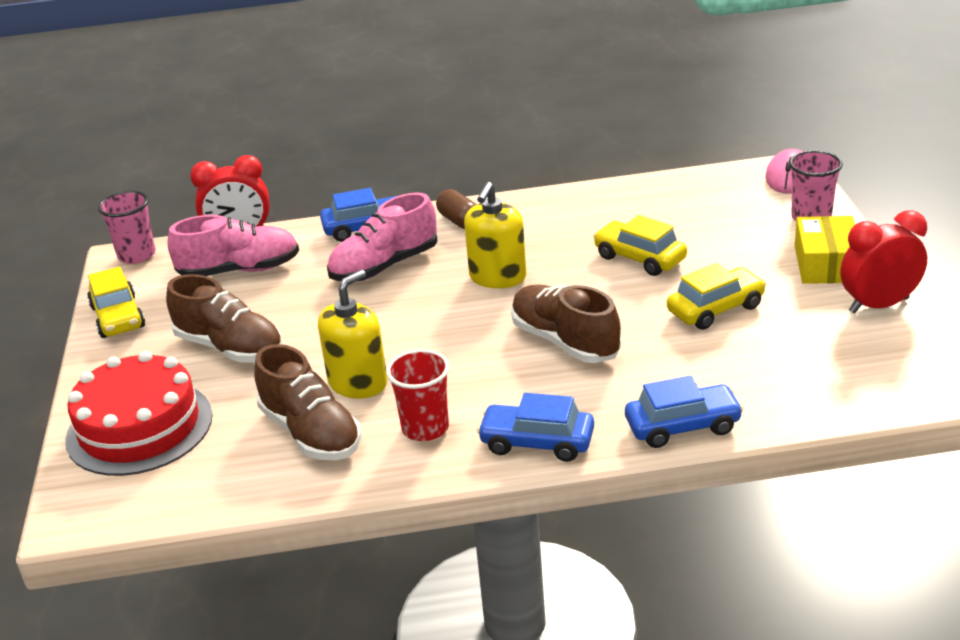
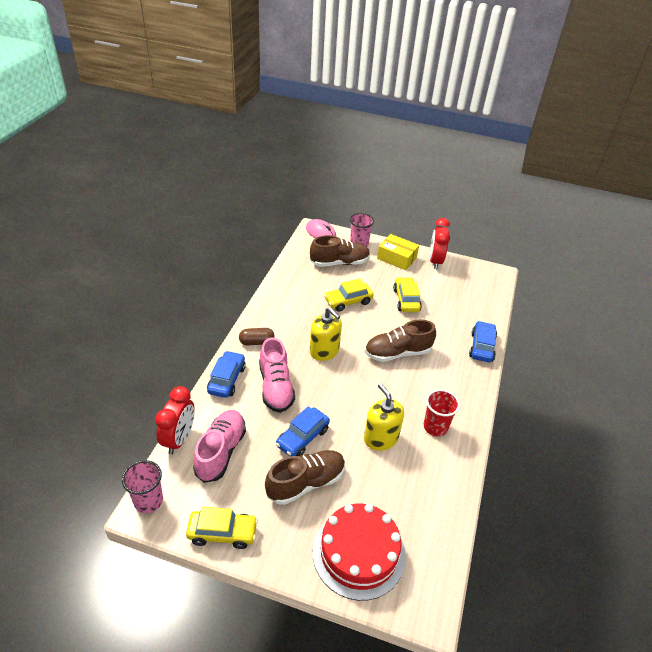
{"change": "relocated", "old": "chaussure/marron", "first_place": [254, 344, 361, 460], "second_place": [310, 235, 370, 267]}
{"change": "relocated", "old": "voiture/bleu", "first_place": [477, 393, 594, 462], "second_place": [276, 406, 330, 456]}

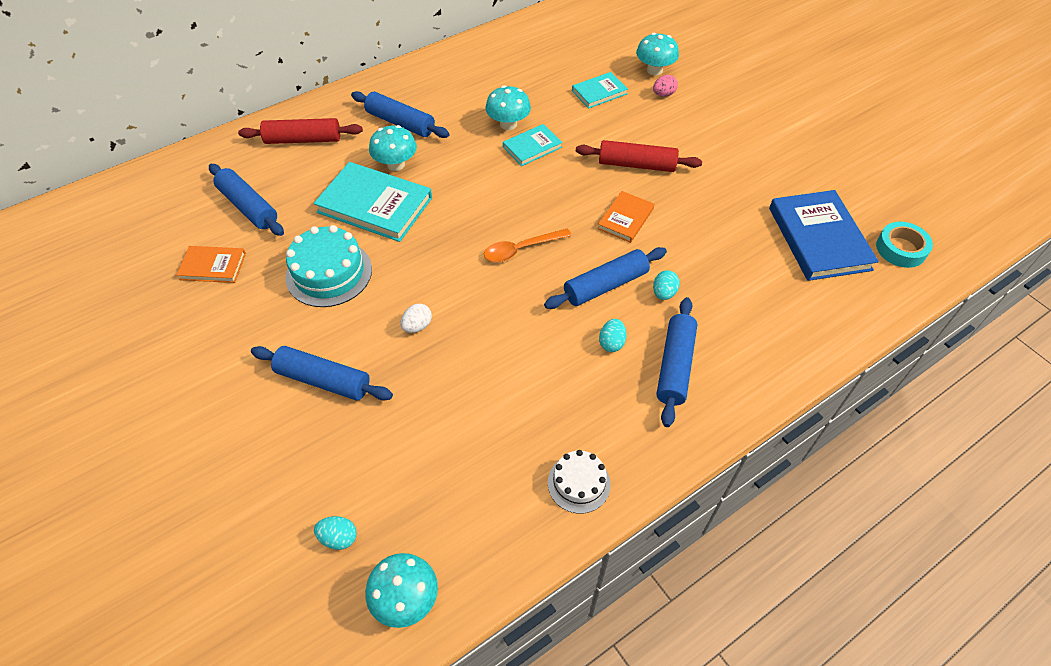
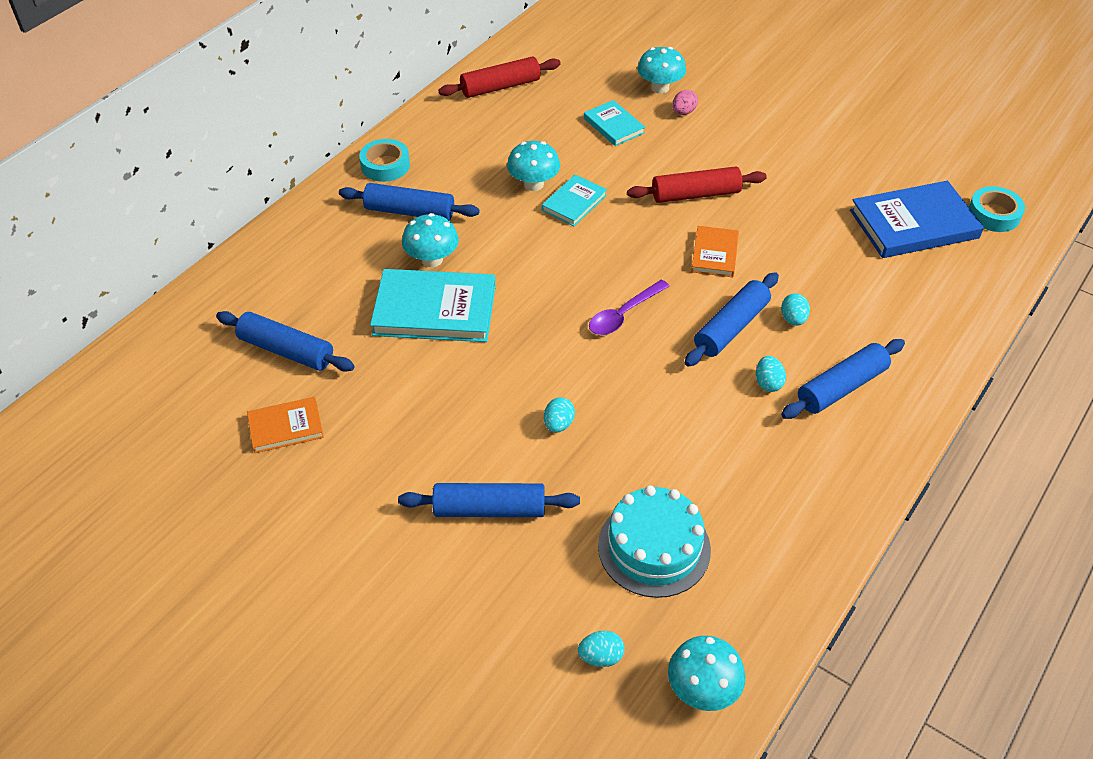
{"change": "relocated", "old": "rouleau à pâtisserie/rouge", "first_place": [238, 118, 363, 144], "second_place": [438, 56, 561, 98]}
{"change": "relocated", "old": "gâteau/turquoise", "first_place": [285, 225, 372, 307], "second_place": [598, 485, 711, 598]}
{"change": "colour", "old": "œuf/blanc", "new": "œuf/turquoise", "first_place": [400, 304, 432, 333], "second_place": [544, 397, 575, 433]}
{"change": "colour", "old": "cuillère/orange", "new": "cuillère/violet", "first_place": [484, 228, 572, 262], "second_place": [589, 279, 670, 335]}
{"change": "missing", "old": "gâteau/blanc", "first_place": [548, 450, 611, 514]}
{"change": "spun", "old": "livre/turquoise", "first_place": [572, 72, 628, 109], "second_place": [584, 100, 645, 146], "degrees": -75}
{"change": "spun", "old": "rouleau à pâtisserie/bleu", "first_place": [657, 297, 697, 427], "second_place": [781, 339, 905, 419], "degrees": 60}
{"change": "spun", "old": "livre/bleu", "first_place": [769, 190, 879, 281], "second_place": [850, 181, 984, 258], "degrees": -75}
{"change": "appeared", "new": "ruban adhésif/turquoise", "second_place": [359, 139, 410, 182]}

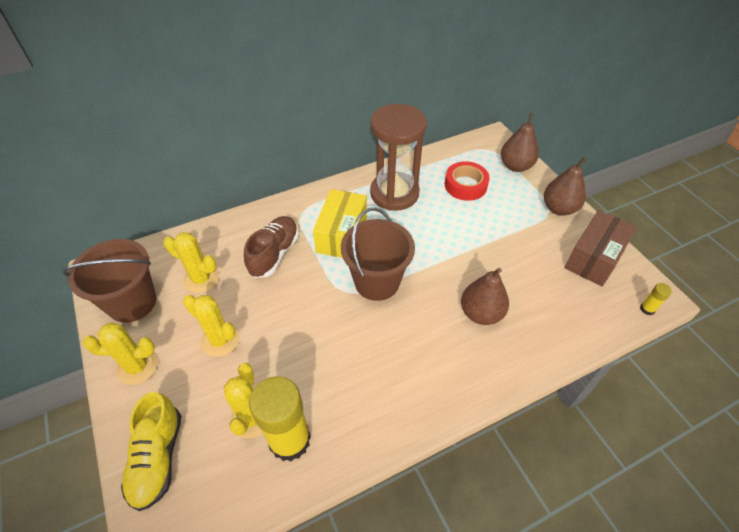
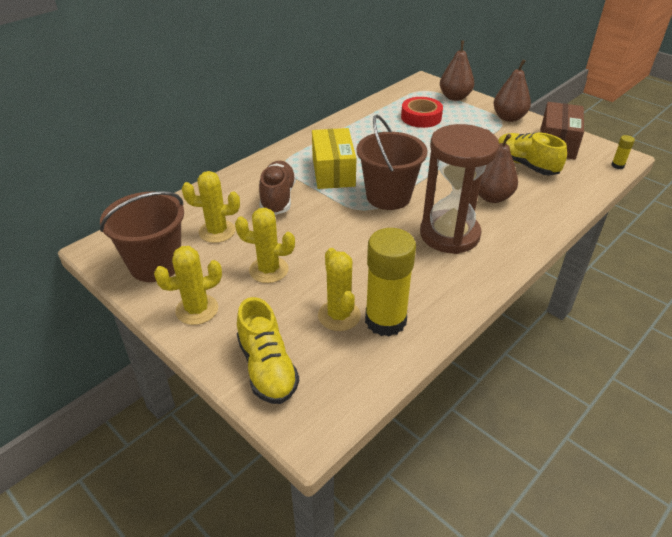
{"change": "relocated", "old": "sablier/marron", "first_place": [370, 104, 427, 211], "second_place": [420, 124, 499, 254]}
{"change": "appeared", "new": "chaussure/jaune", "second_place": [498, 133, 567, 176]}

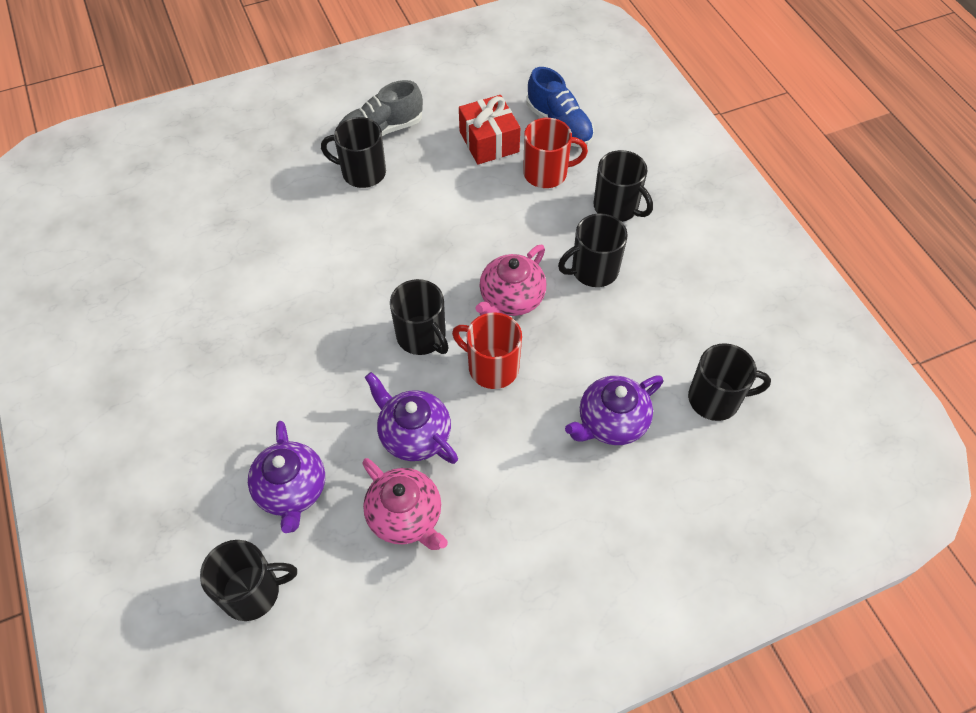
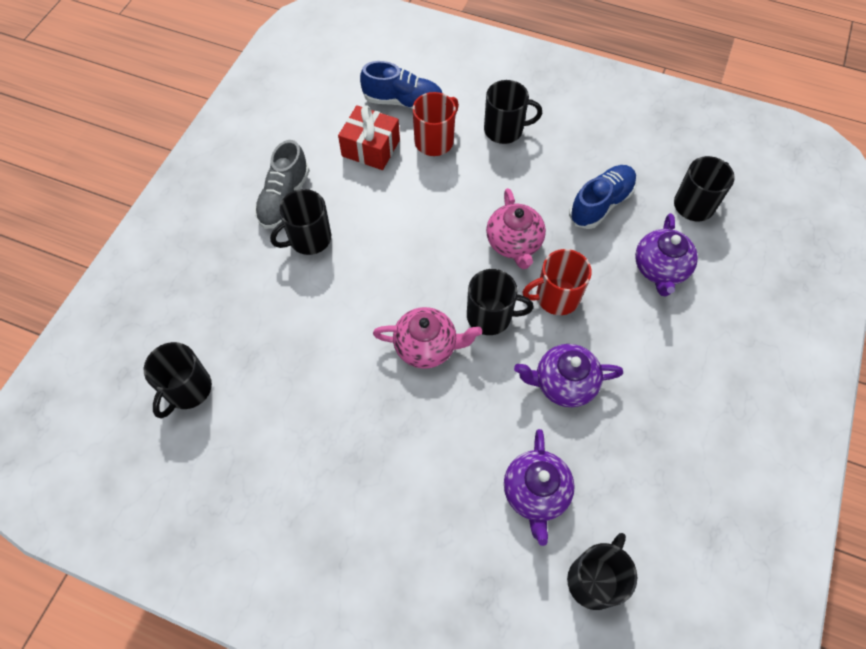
{"change": "spun", "old": "théière/violet", "first_place": [248, 421, 325, 533], "second_place": [504, 429, 575, 546], "degrees": 60}
{"change": "relocated", "old": "théière/rose", "first_place": [362, 458, 448, 550], "second_place": [373, 307, 482, 369]}
{"change": "relocated", "old": "tasse/noir", "first_place": [558, 213, 628, 287], "second_place": [144, 342, 212, 418]}
{"change": "appeared", "new": "chaussure/bleu", "second_place": [569, 165, 637, 229]}

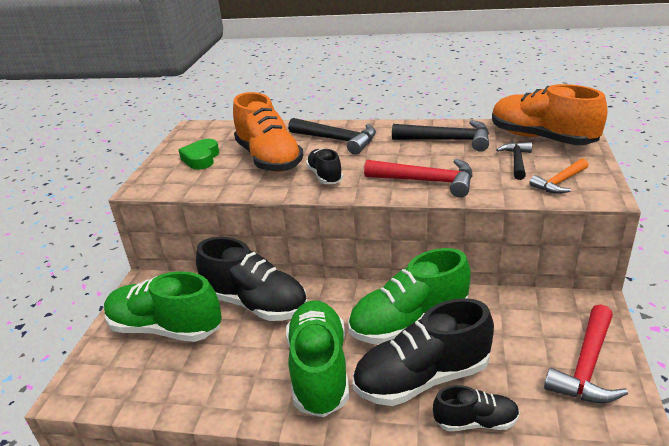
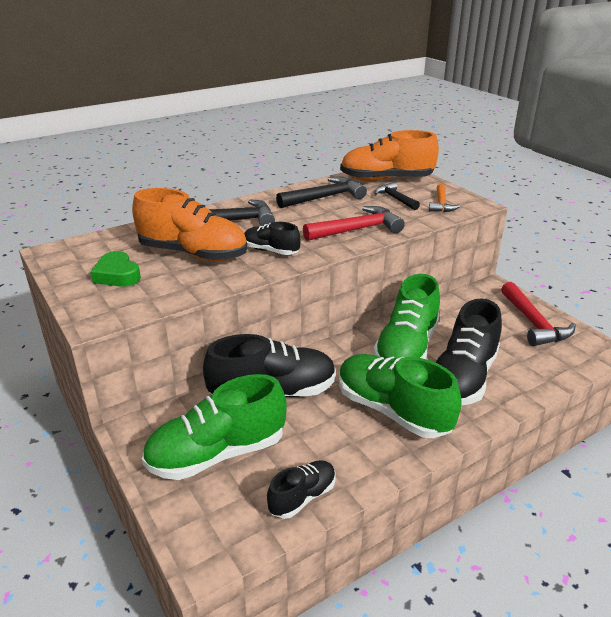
{"change": "relocated", "old": "chaussure/noir", "first_place": [433, 385, 520, 431], "second_place": [267, 460, 335, 519]}

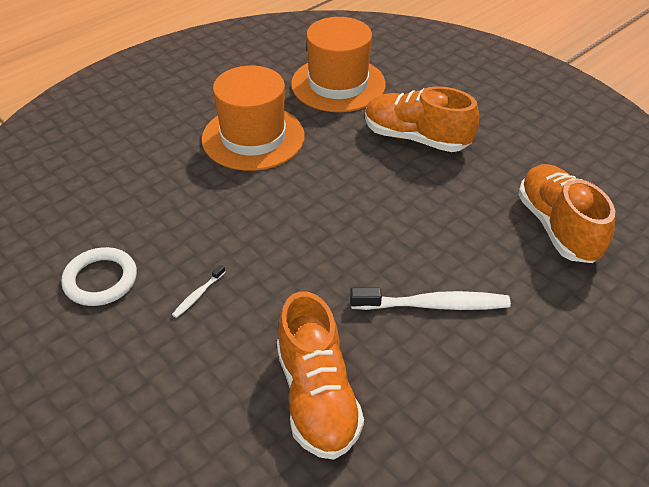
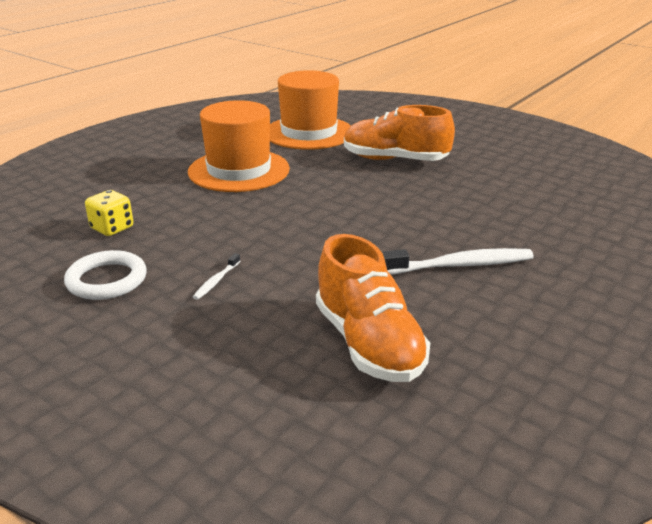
{"change": "missing", "old": "chaussure/orange", "first_place": [518, 164, 615, 263]}
{"change": "appeared", "new": "dé/jaune", "second_place": [85, 190, 133, 236]}

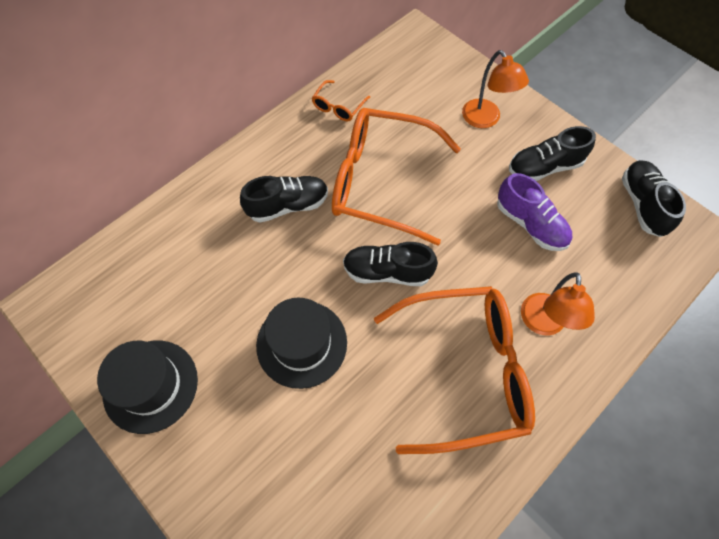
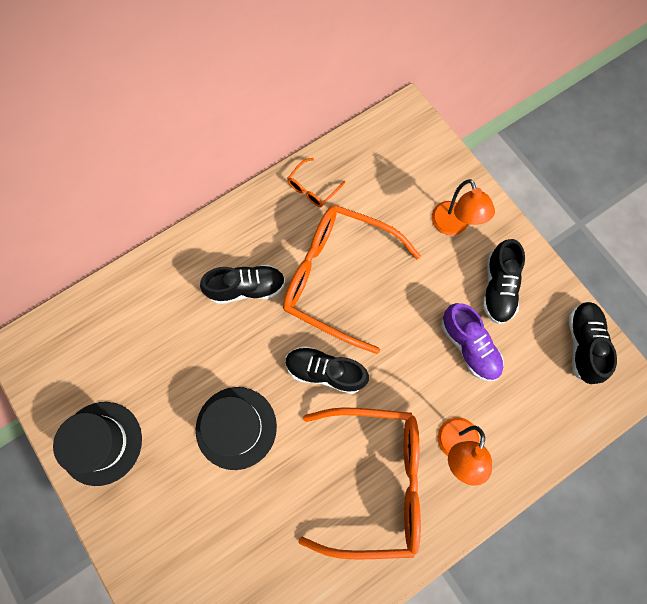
{"change": "spun", "old": "chaussure/noir", "first_place": [509, 126, 596, 181], "second_place": [482, 239, 525, 324], "degrees": -75}

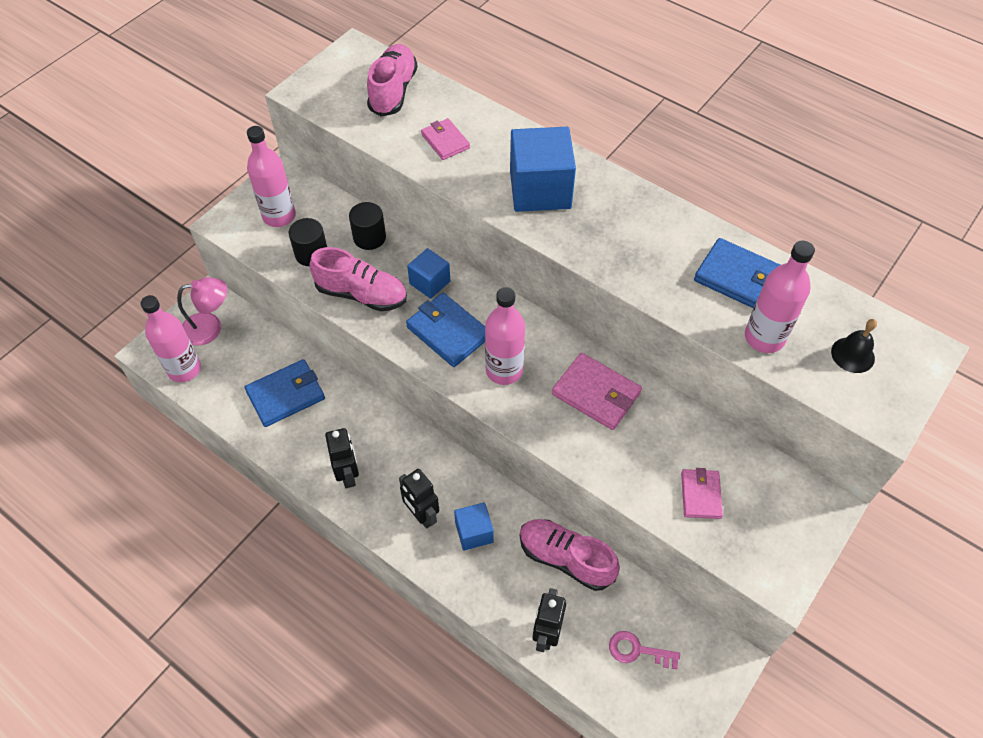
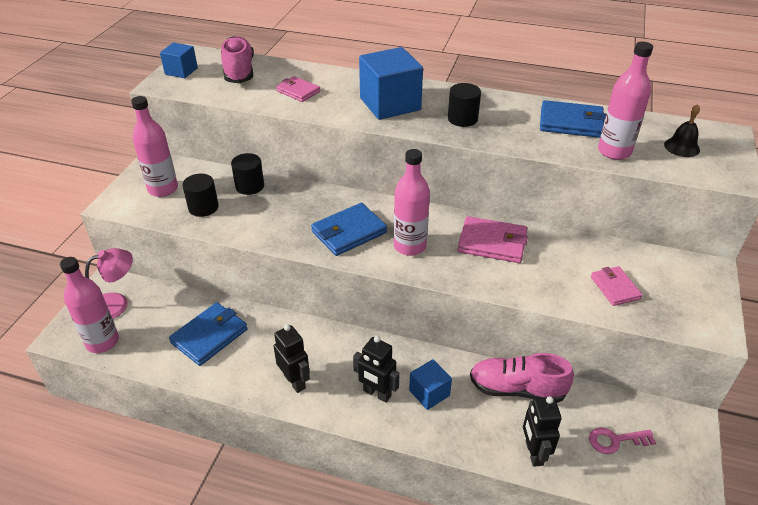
{"change": "missing", "old": "chaussure/rose", "first_place": [309, 247, 407, 311]}
{"change": "spun", "old": "portefeuille/bleu", "first_place": [406, 293, 485, 367], "second_place": [311, 203, 387, 256], "degrees": -60}
{"change": "relocated", "old": "cube/bleu", "first_place": [407, 248, 450, 299], "second_place": [160, 42, 198, 78]}
{"change": "appeared", "new": "cylindre/noir", "second_place": [448, 83, 481, 127]}

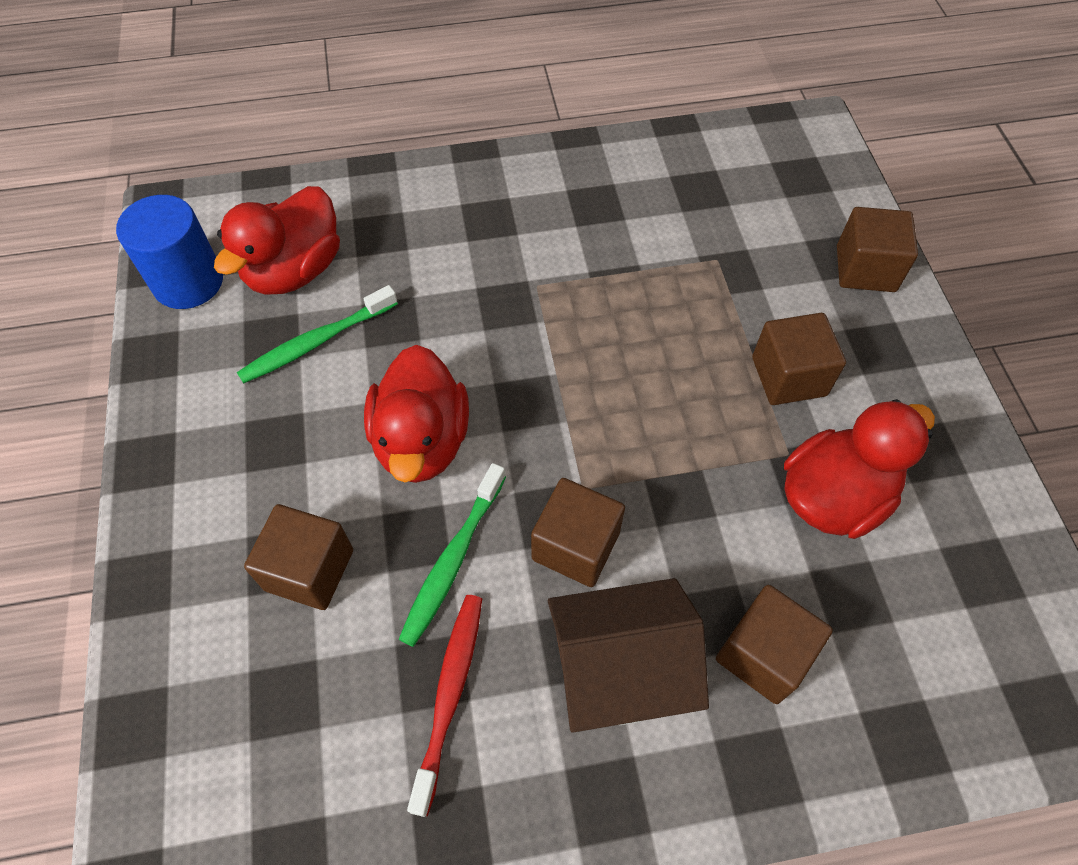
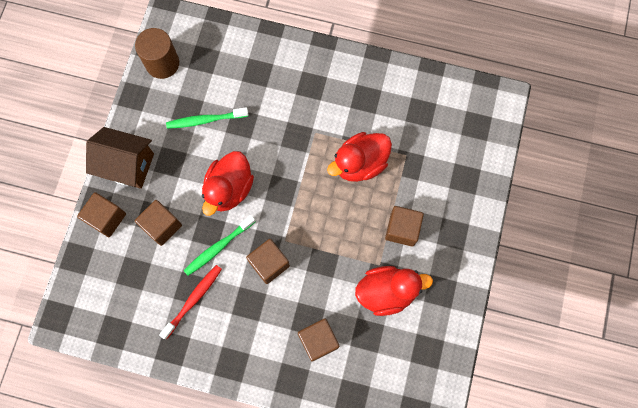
{"change": "colour", "old": "cylindre/bleu", "new": "cylindre/marron", "first_place": [116, 195, 223, 309], "second_place": [135, 28, 179, 79]}
{"change": "relocated", "old": "canard/rouge", "first_place": [214, 186, 340, 295], "second_place": [327, 132, 392, 182]}
{"change": "relocated", "old": "maison/marron", "first_place": [548, 578, 709, 733], "second_place": [86, 127, 154, 189]}
{"change": "relocated", "old": "cube/marron", "first_place": [837, 207, 918, 292], "second_place": [77, 192, 126, 237]}

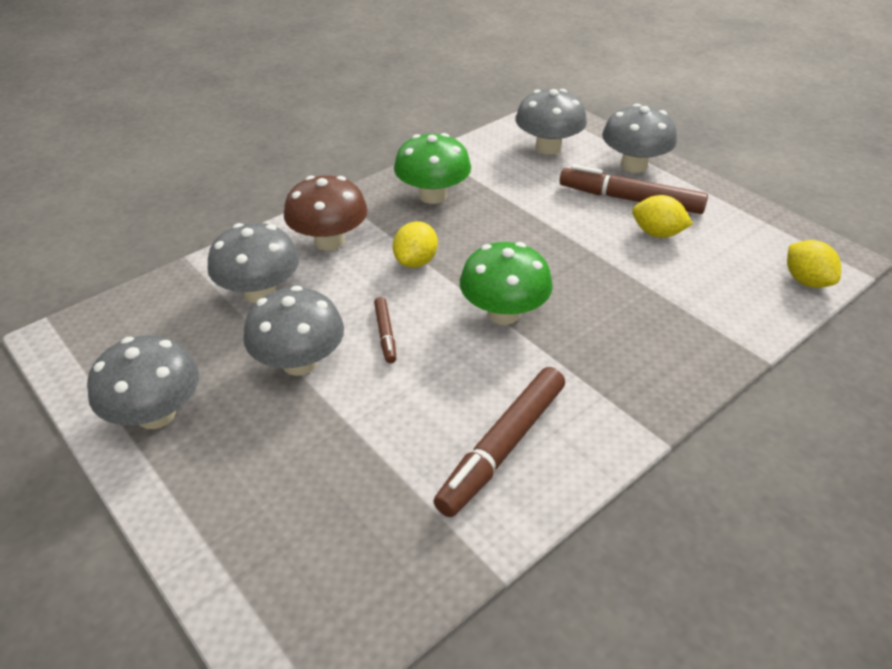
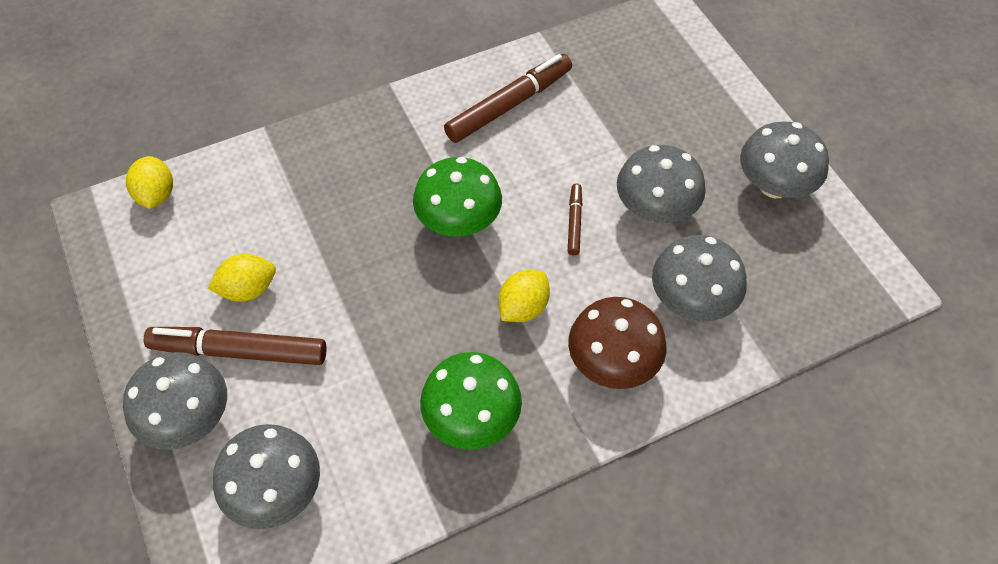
{"change": "spun", "old": "feutre/marron", "first_place": [559, 165, 708, 214], "second_place": [144, 327, 327, 365], "degrees": 150}
{"change": "spun", "old": "citron/jaune", "first_place": [632, 195, 693, 238], "second_place": [208, 254, 276, 302], "degrees": -60}

